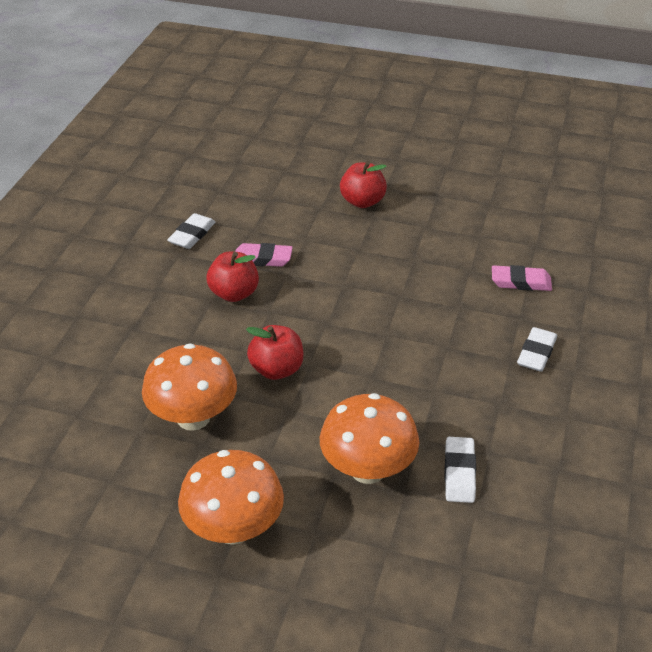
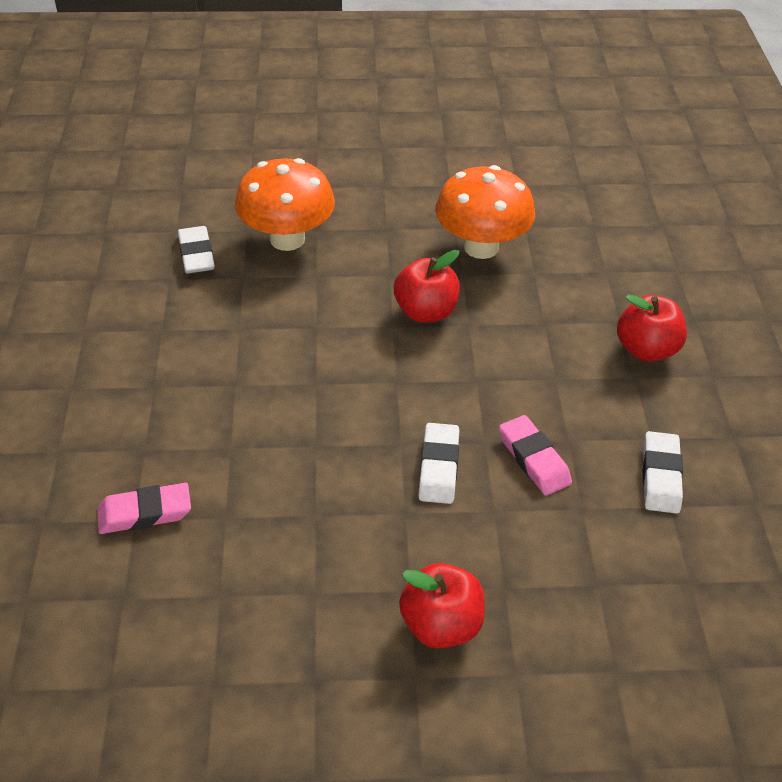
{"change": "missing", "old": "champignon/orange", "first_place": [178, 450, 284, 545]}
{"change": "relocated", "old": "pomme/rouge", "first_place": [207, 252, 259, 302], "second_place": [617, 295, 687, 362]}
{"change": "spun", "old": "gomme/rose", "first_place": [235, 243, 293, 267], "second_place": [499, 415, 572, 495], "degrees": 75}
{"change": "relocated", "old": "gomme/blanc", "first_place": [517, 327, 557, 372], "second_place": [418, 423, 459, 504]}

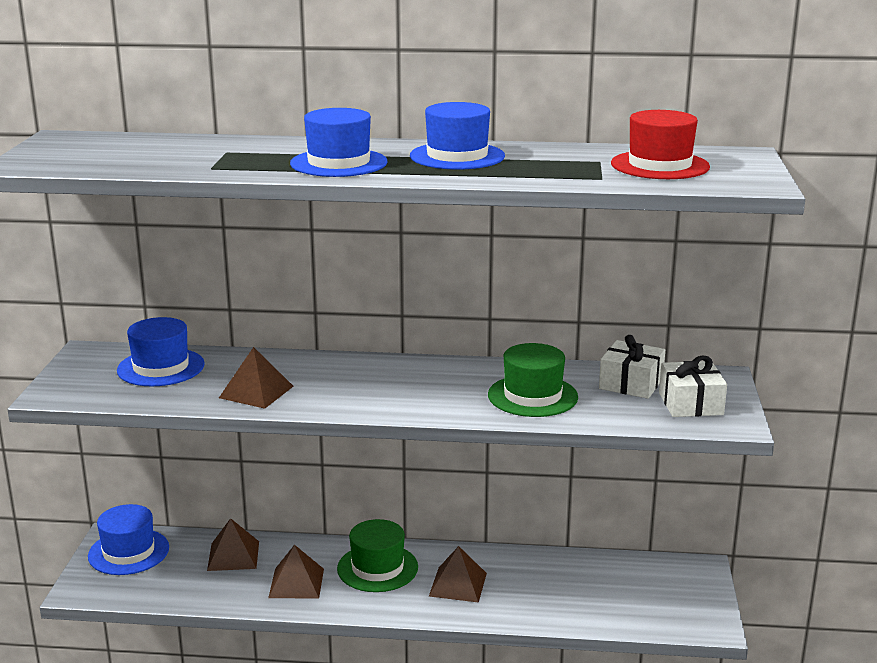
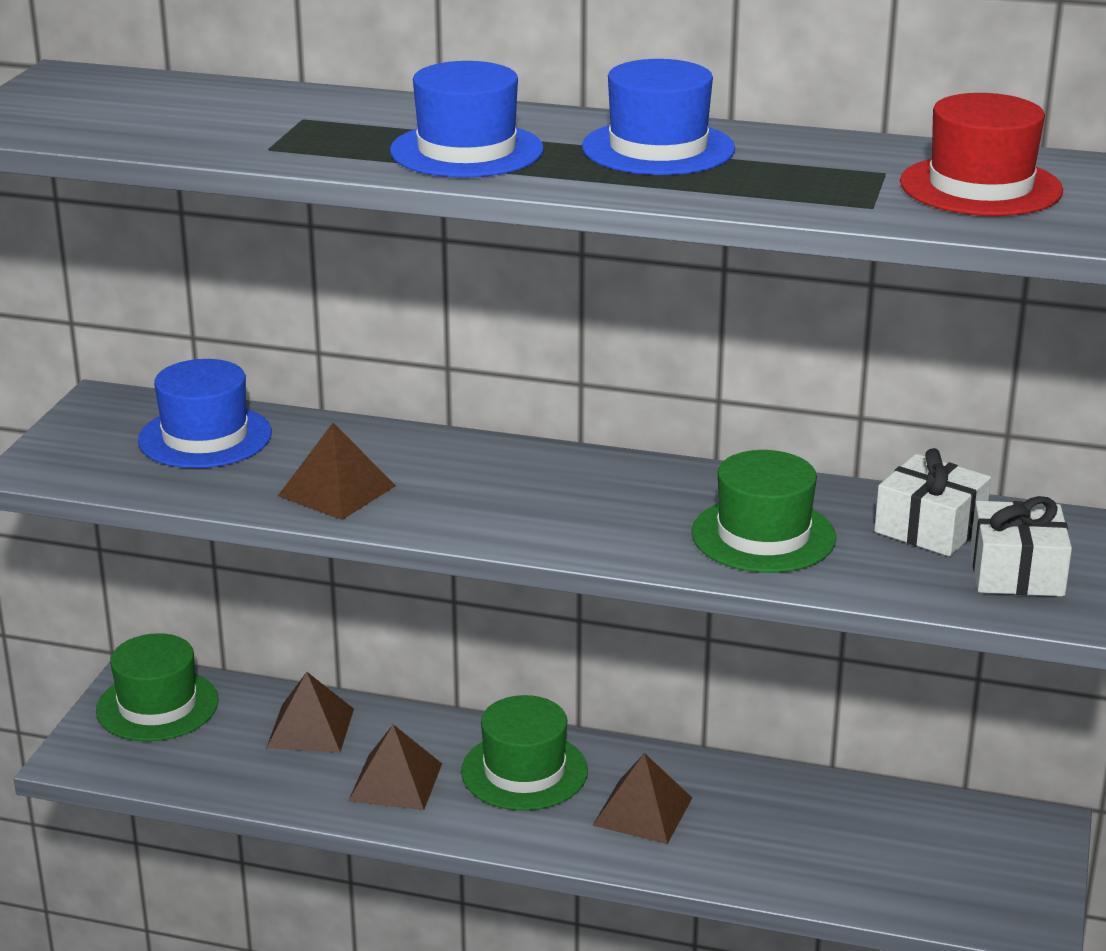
{"change": "colour", "old": "chapeau/bleu", "new": "chapeau/vert", "first_place": [88, 504, 169, 575], "second_place": [96, 633, 219, 741]}

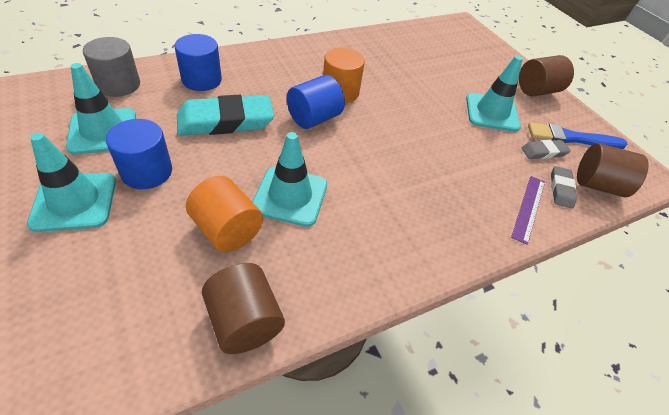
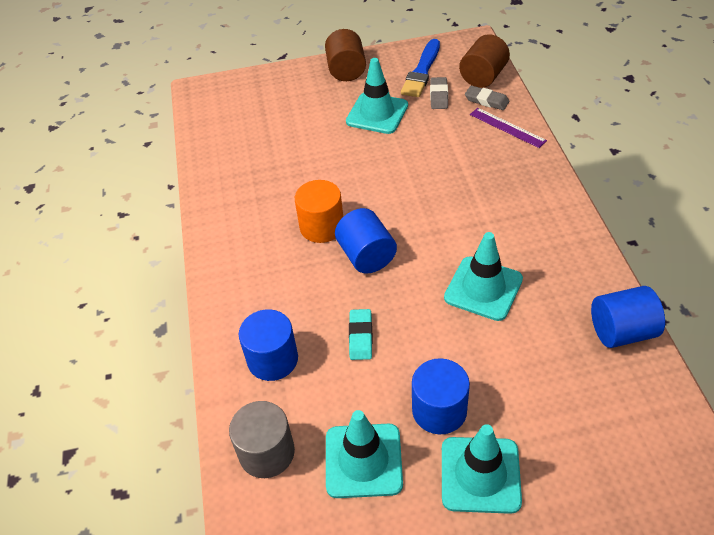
{"change": "size", "old": "gomme/turquoise", "first_place": [177, 95, 274, 136], "second_place": [349, 309, 373, 360], "factor": 0.5}
{"change": "missing", "old": "cylindre/orange", "first_place": [186, 176, 263, 252]}
{"change": "colour", "old": "cylindre/marron", "new": "cylindre/bleu", "first_place": [202, 263, 285, 354], "second_place": [591, 286, 665, 348]}

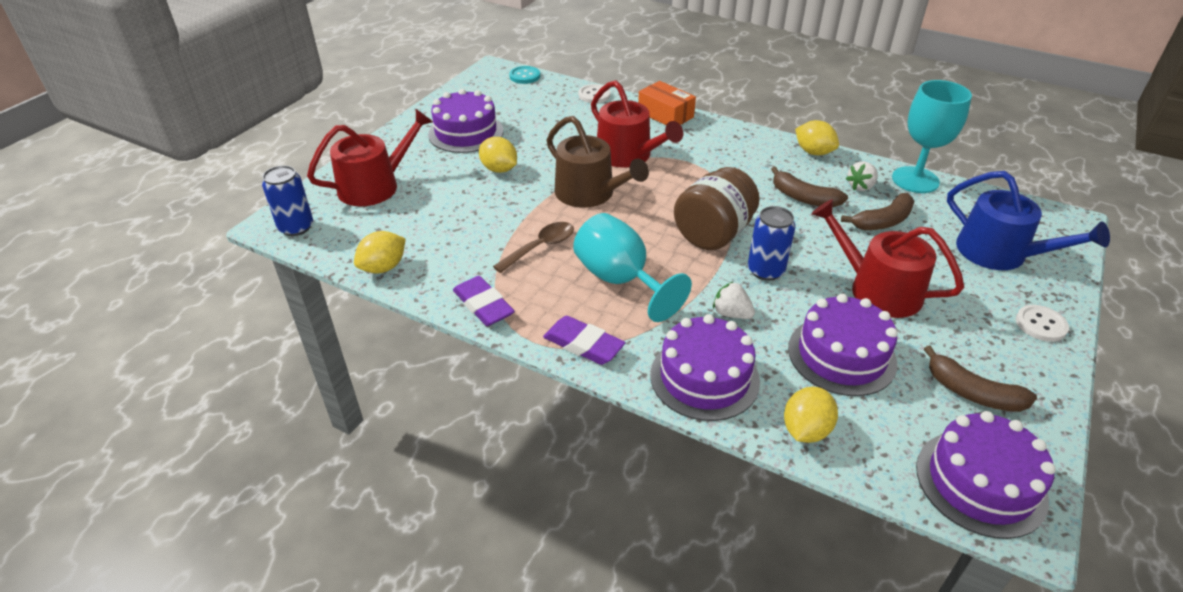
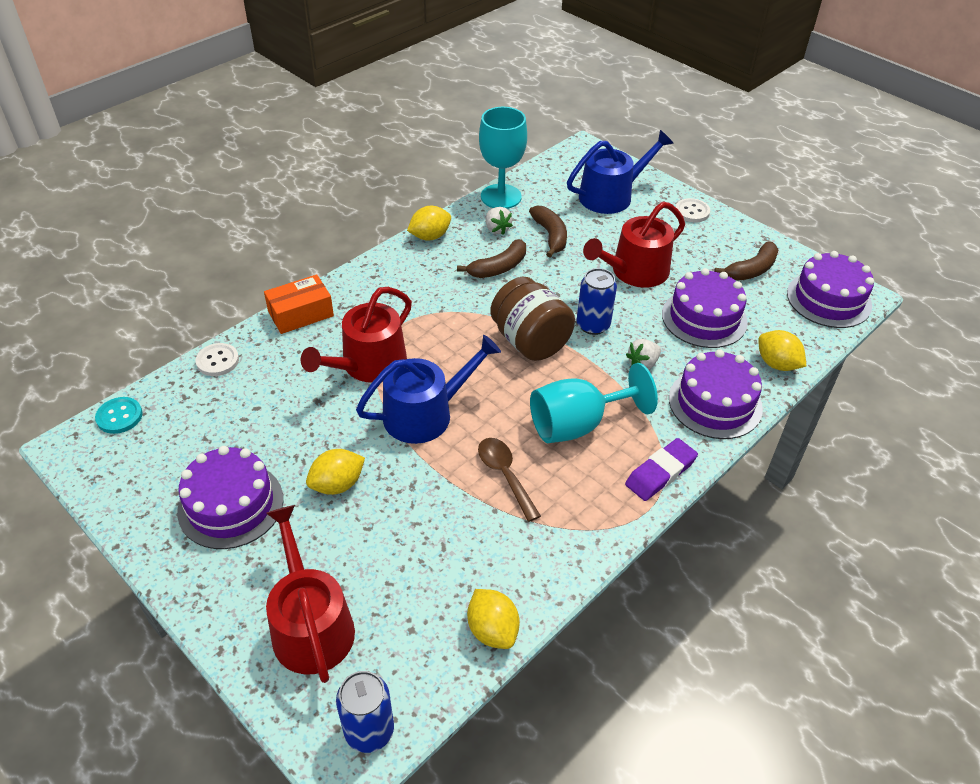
{"change": "missing", "old": "gomme/violet", "first_place": [453, 276, 515, 326]}
{"change": "colour", "old": "arrosoir/marron", "new": "arrosoir/bleu", "first_place": [547, 116, 649, 208], "second_place": [356, 335, 501, 444]}
{"change": "spun", "old": "arrosoir/rouge", "first_place": [591, 80, 683, 168], "second_place": [301, 287, 412, 383], "degrees": 150}

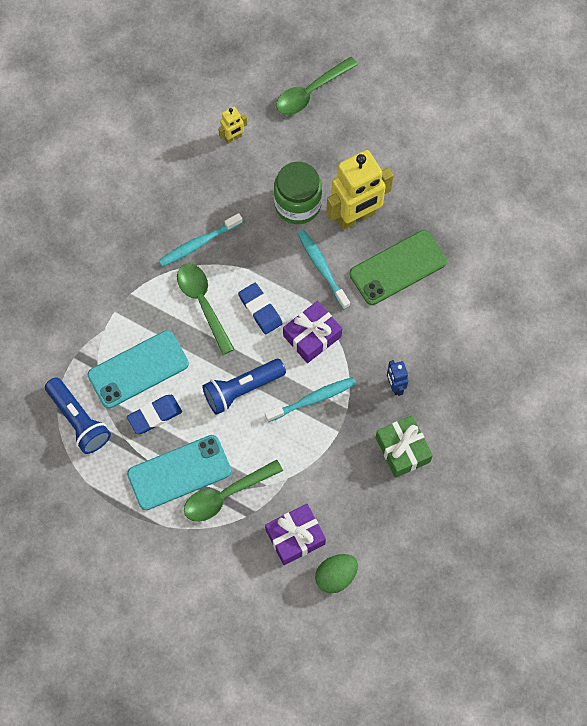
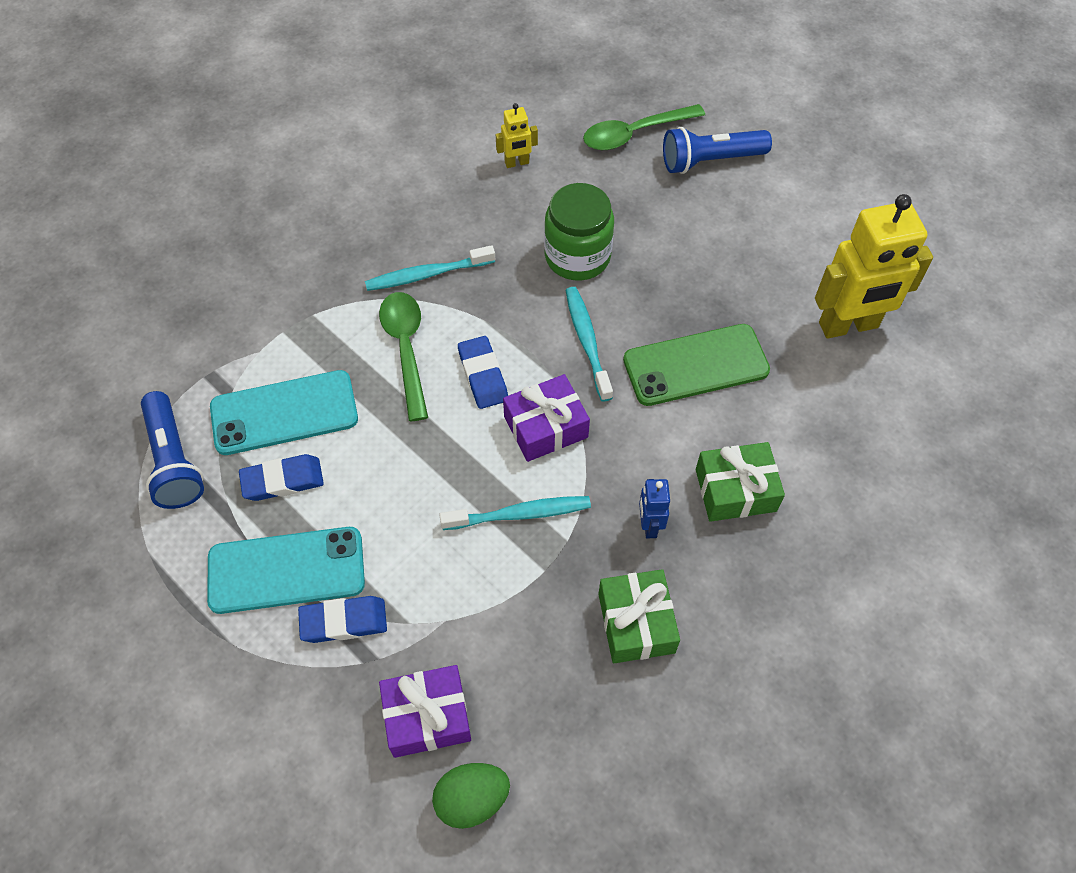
{"change": "exchanged", "old": "cuillère/vert", "new": "gomme/bleu", "first_place": [184, 460, 283, 522], "second_place": [298, 596, 387, 643]}
{"change": "relocated", "old": "lampe de poche/bleu", "first_place": [202, 359, 286, 415], "second_place": [663, 127, 772, 174]}
{"change": "relocated", "old": "robot/jaune", "first_place": [326, 150, 394, 230], "second_place": [815, 194, 933, 338]}
{"change": "appeared", "new": "cadeau/vert", "second_place": [696, 442, 785, 522]}

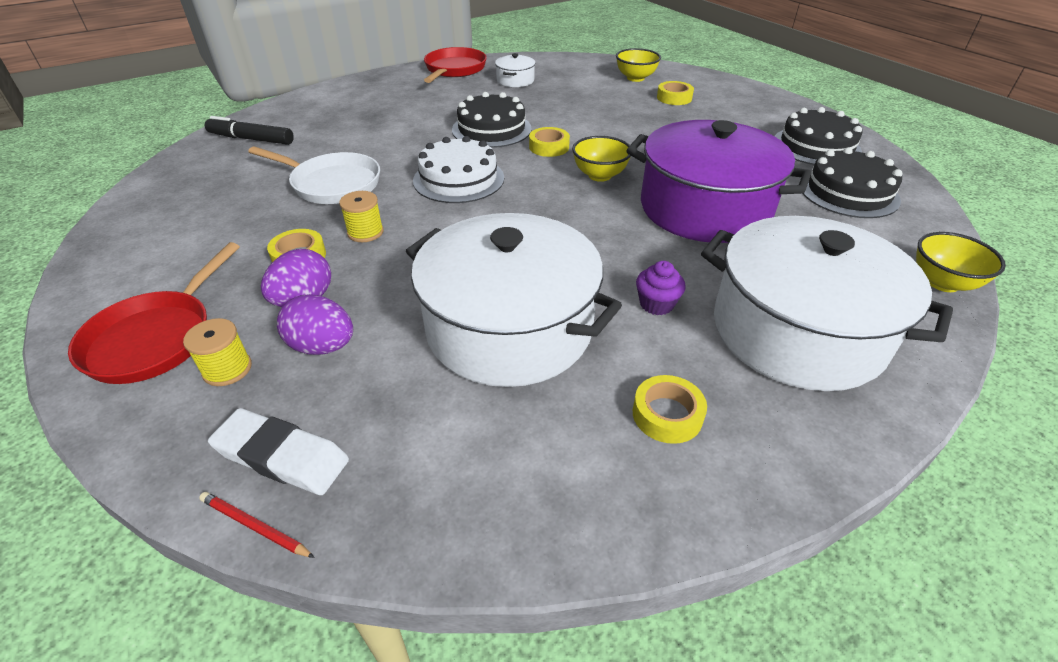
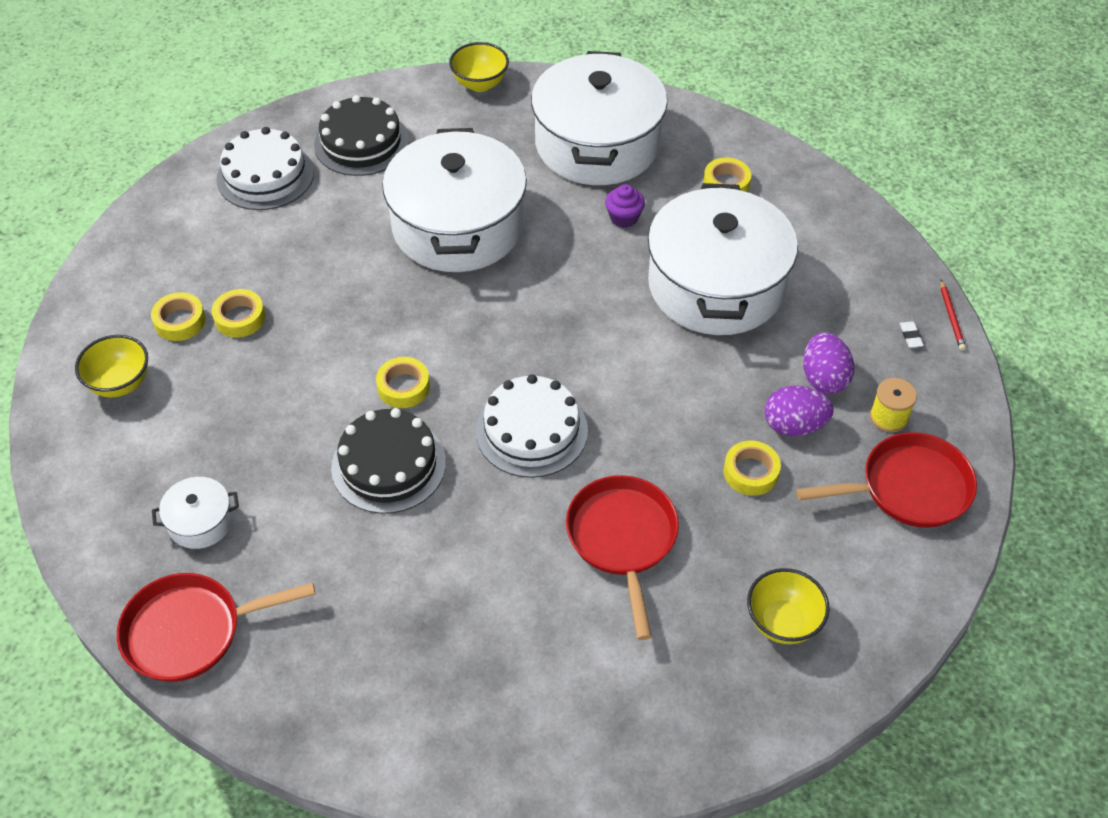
{"change": "missing", "old": "feutre/noir", "first_place": [205, 116, 294, 145]}
{"change": "size", "old": "gomme/blanc", "first_place": [208, 408, 349, 495], "second_place": [899, 321, 924, 348], "factor": 0.41}
{"change": "colour", "old": "poêle/blanc", "new": "poêle/rouge", "first_place": [248, 146, 380, 204], "second_place": [566, 475, 679, 640]}
{"change": "missing", "old": "bobine/jaune", "first_place": [339, 191, 384, 242]}
{"change": "relocated", "old": "bol/jaune", "first_place": [572, 136, 631, 182], "second_place": [747, 568, 830, 644]}
{"change": "colour", "old": "marmite/violet", "new": "marmite/blanc", "first_place": [626, 120, 811, 243], "second_place": [382, 128, 527, 272]}
{"change": "colour", "old": "gâteau/noir", "new": "gâteau/blanc", "first_place": [775, 107, 862, 165], "second_place": [217, 127, 314, 210]}
{"change": "appeared", "new": "ruban adhésif/jaune", "second_place": [212, 289, 266, 338]}

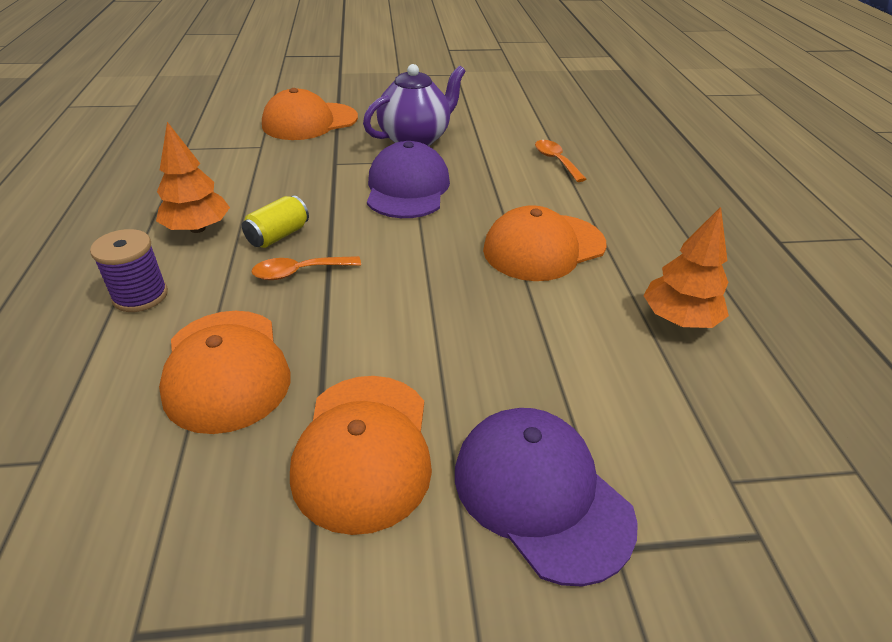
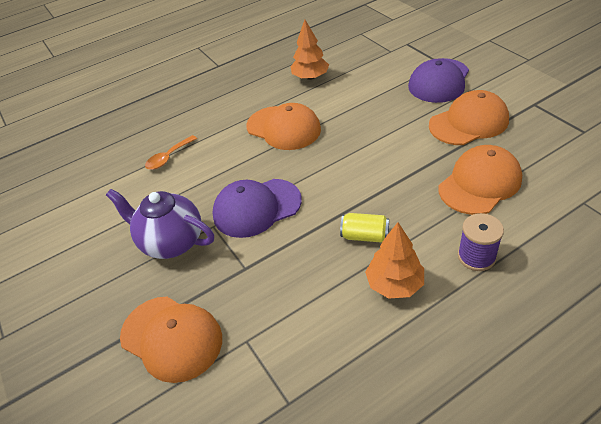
{"change": "missing", "old": "cuillère/orange", "first_place": [252, 256, 361, 280]}

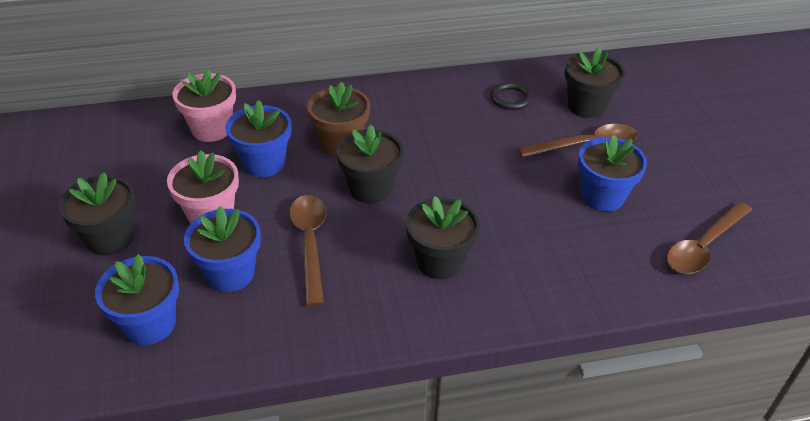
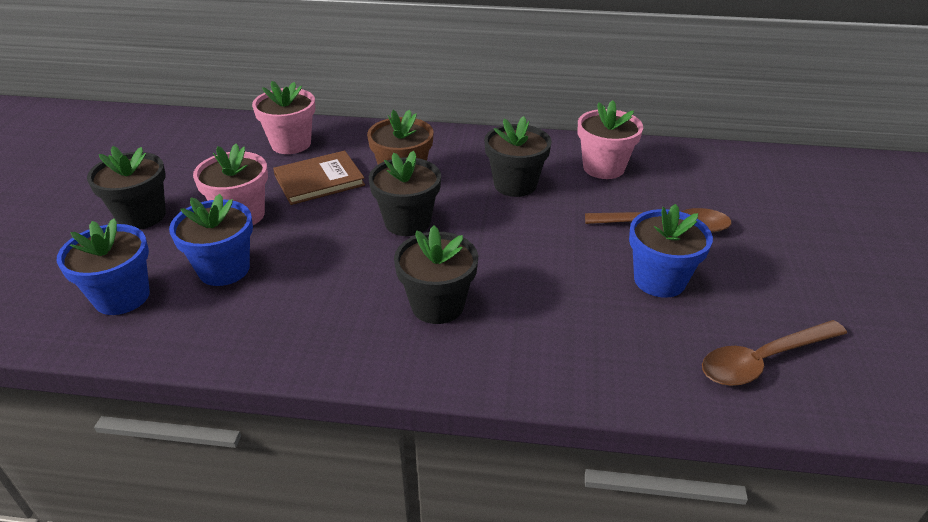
{"change": "exchanged", "old": "pot de fleurs/bleu", "new": "livre/marron", "first_place": [226, 100, 291, 177], "second_place": [273, 151, 365, 205]}
{"change": "missing", "old": "cuillère/marron", "first_place": [289, 195, 326, 306]}
{"change": "exchanged", "old": "anneau/noir", "new": "pot de fleurs/rose", "first_place": [490, 82, 532, 110], "second_place": [578, 100, 643, 179]}
{"change": "relocated", "old": "pot de fleurs/noir", "first_place": [565, 48, 625, 118], "second_place": [484, 116, 552, 197]}

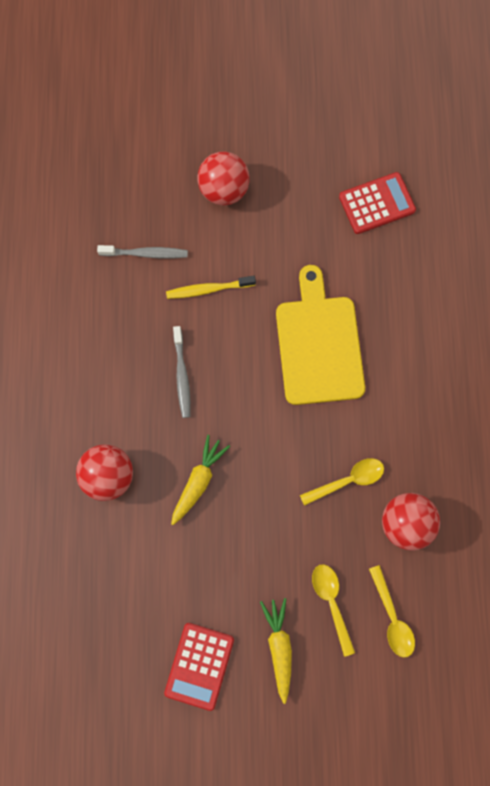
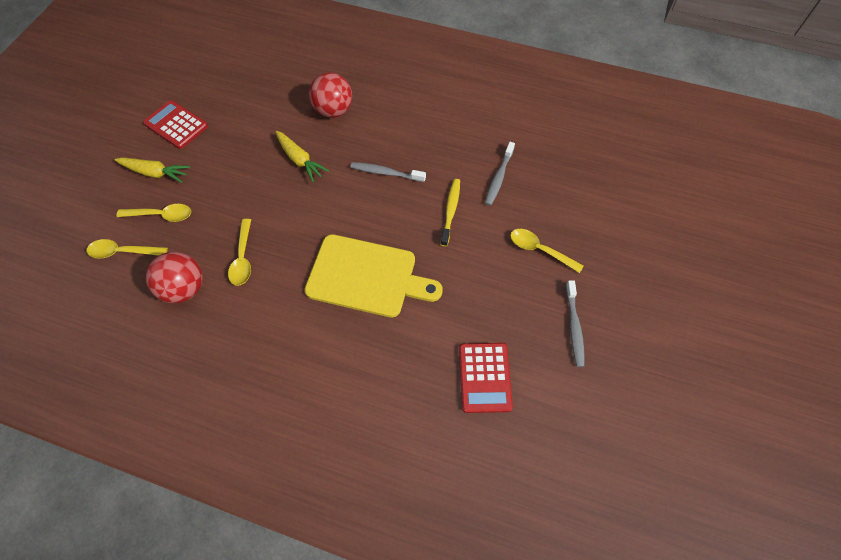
{"change": "exchanged", "old": "balle/rouge", "new": "cuillère/jaune", "first_place": [197, 151, 250, 205], "second_place": [510, 229, 584, 273]}
{"change": "appeared", "new": "brosse à dents/gris", "second_place": [566, 280, 584, 367]}

